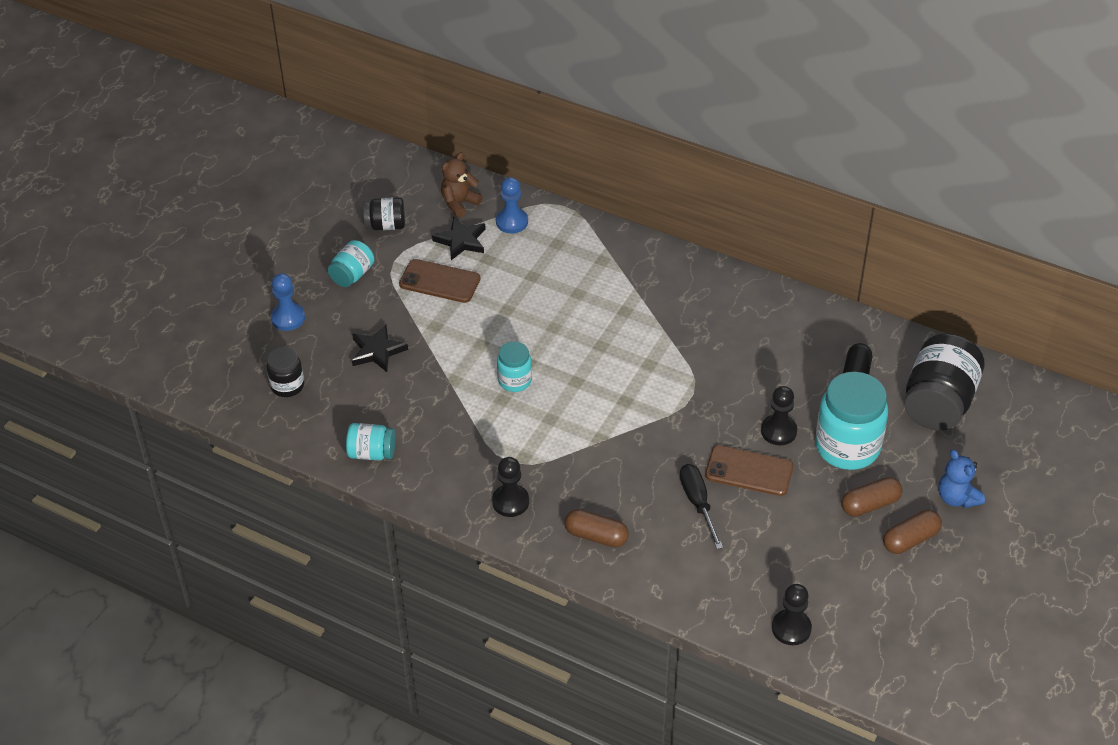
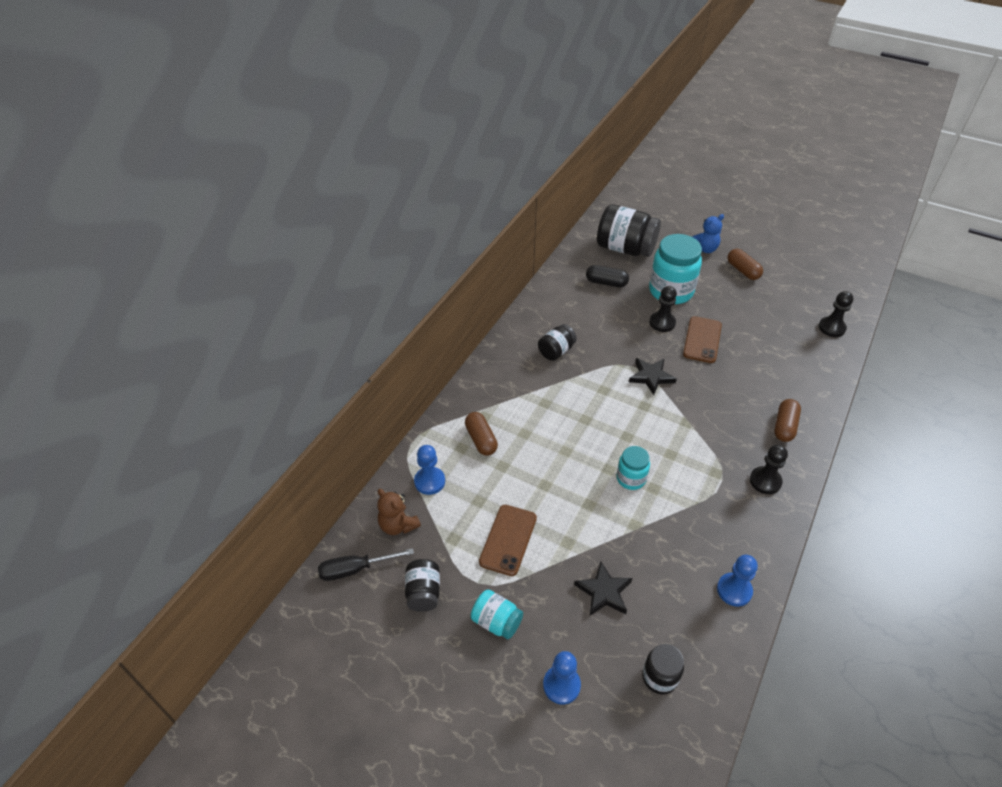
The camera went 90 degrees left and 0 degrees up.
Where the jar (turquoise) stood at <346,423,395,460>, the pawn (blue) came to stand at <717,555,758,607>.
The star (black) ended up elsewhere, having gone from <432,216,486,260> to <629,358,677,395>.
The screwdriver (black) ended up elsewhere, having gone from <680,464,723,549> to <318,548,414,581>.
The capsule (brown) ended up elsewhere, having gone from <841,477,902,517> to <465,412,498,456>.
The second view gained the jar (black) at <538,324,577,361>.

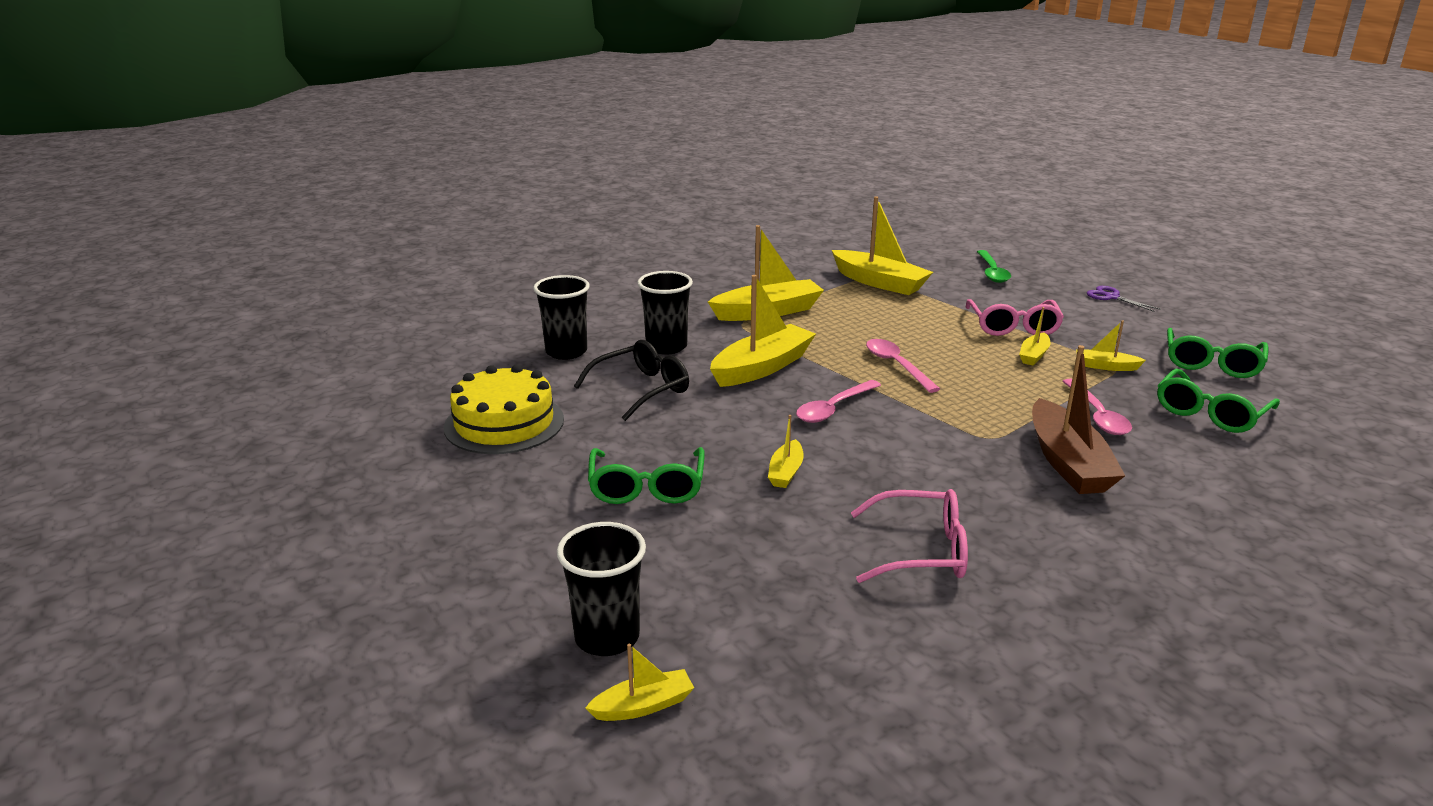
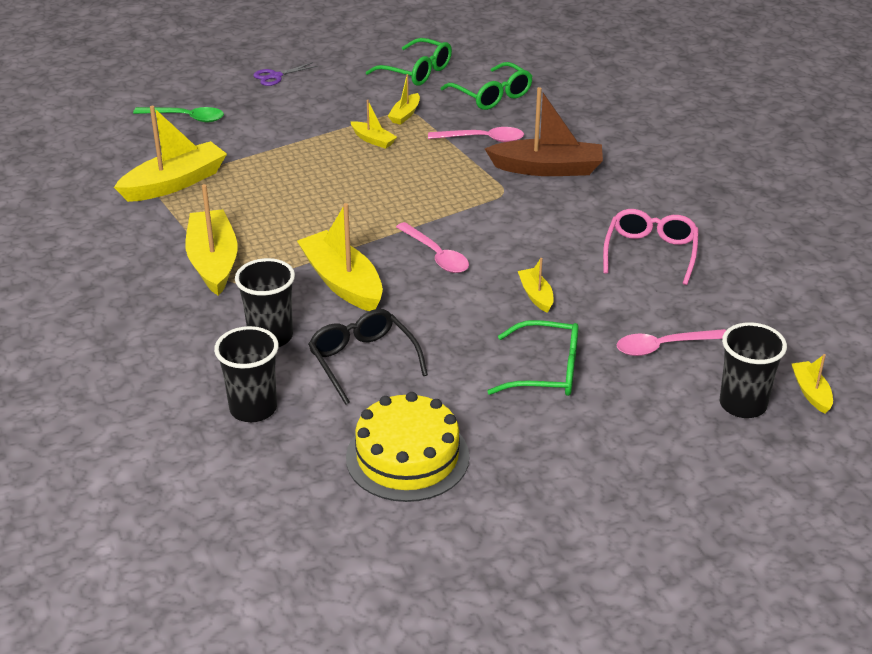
The camera went 80 degrees left and 10 degrees up.
The boat (yellow) at <768,415,804,488> ended up facing another way, 135 degrees counterclockwise from before.
The spoon (pink) ended up elsewhere, having gone from <866,339,940,393> to <617,329,726,356>.
The second view lost the glasses (pink) at <966,299,1064,336>.

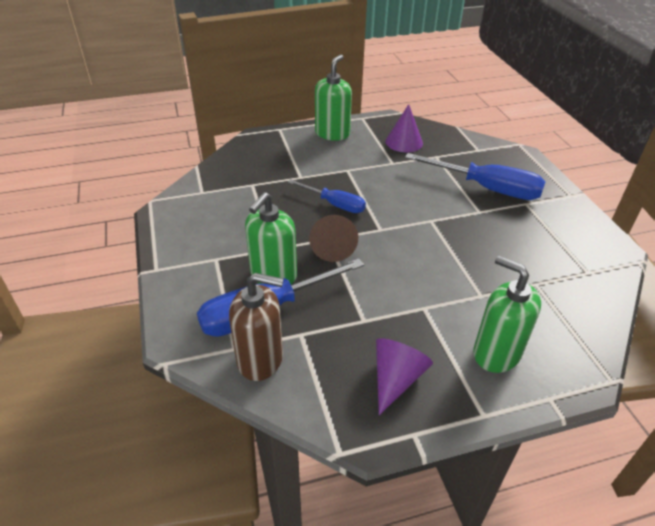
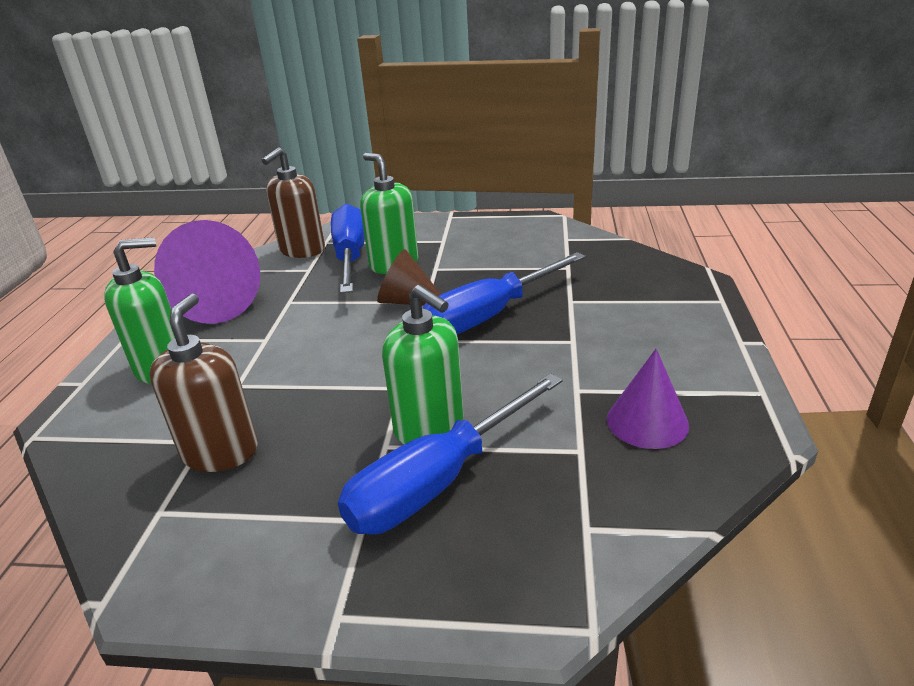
The camera went 115 degrees right and 10 degrees down.
The size of the screwdriver (blue) at <288,179,366,213> changed by a factor of 1.67.
The soap dispenser (green) ended up elsewhere, having gone from <315,55,352,141> to <382,285,464,444>.
The size of the cone (purple) at <376,338,433,415> changed by a factor of 1.70.
The second view gained the soap dispenser (brown) at <149,294,258,472>.

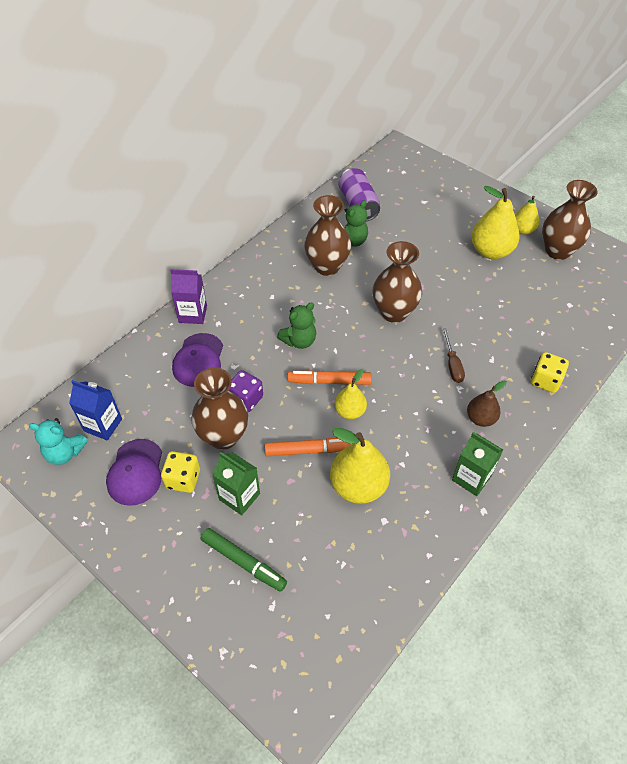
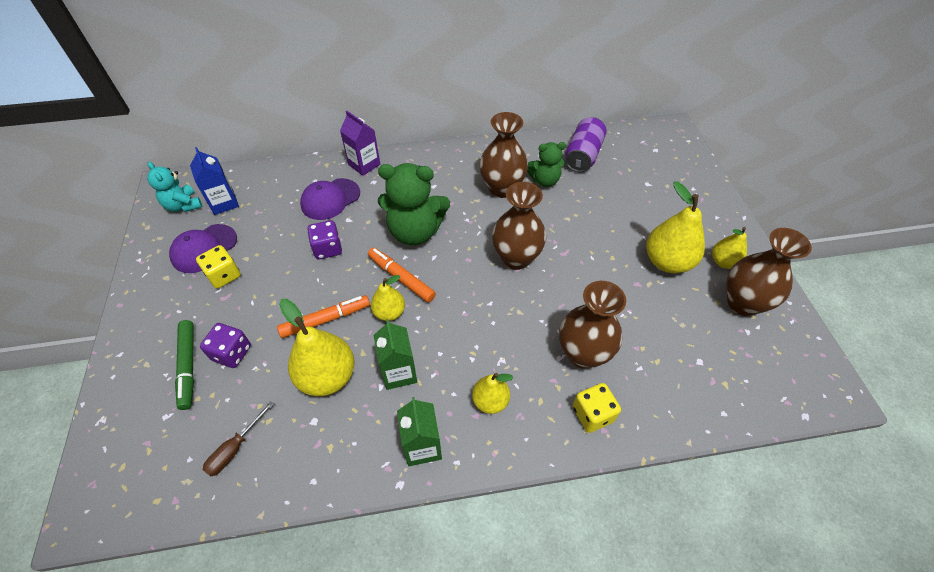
The camera went 40 degrees right and 0 degrees up.
The vase (brown) ended up elsewhere, having gone from <191,368,248,450> to <559,281,626,369>.
The carton (green) ended up elsewhere, having gone from <212,452,260,515> to <374,319,417,390>.
The marker (orange) at <265,438,351,456> ended up facing another way, 60 degrees counterclockwise from before.
The size of the teddy bear (green) at <277,303,316,349> changed by a factor of 1.72.
The screwdriver (brown) ended up elsewhere, having gone from <442,328,465,383> to <203,401,274,476>.
What was the pear (brown) at <467,381,507,427> turned into the pear (yellow) at <472,373,513,414>.
The second view gained the dice (purple) at <200,323,251,368>.

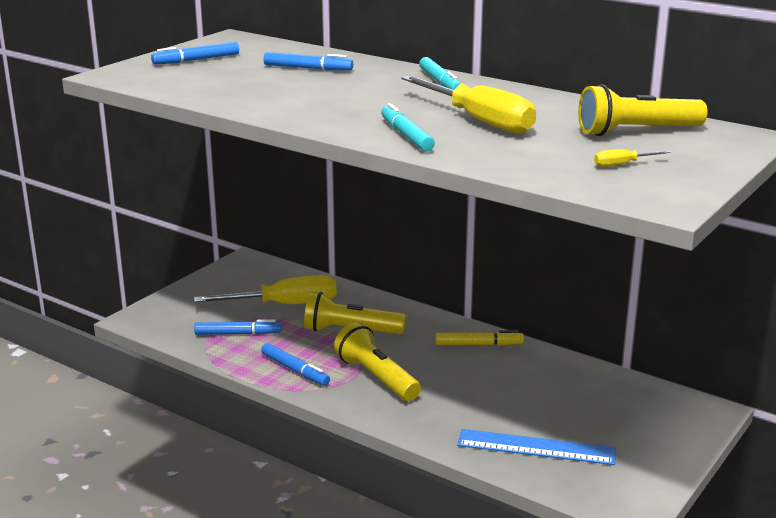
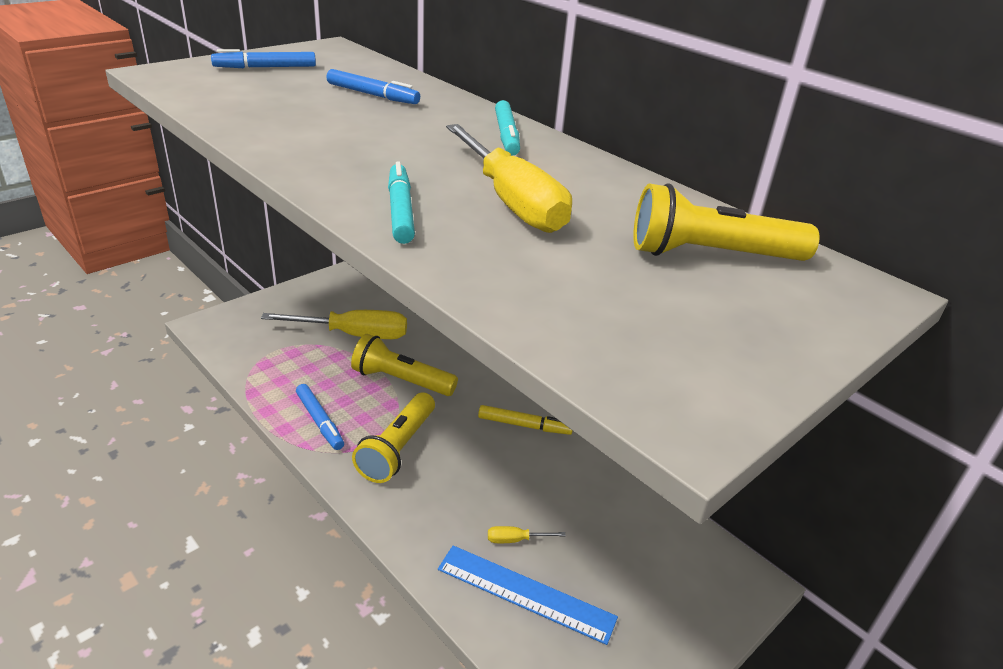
The camera went 10 degrees right and 10 degrees up.
The second view lost the marker (blue) at <194,319,282,335>.
The flashlight (yellow) at <334,323,421,401> ended up facing another way, 135 degrees counterclockwise from before.
The screwdriver (yellow) ended up elsewhere, having gone from <594,149,671,167> to <488,526,566,543>.

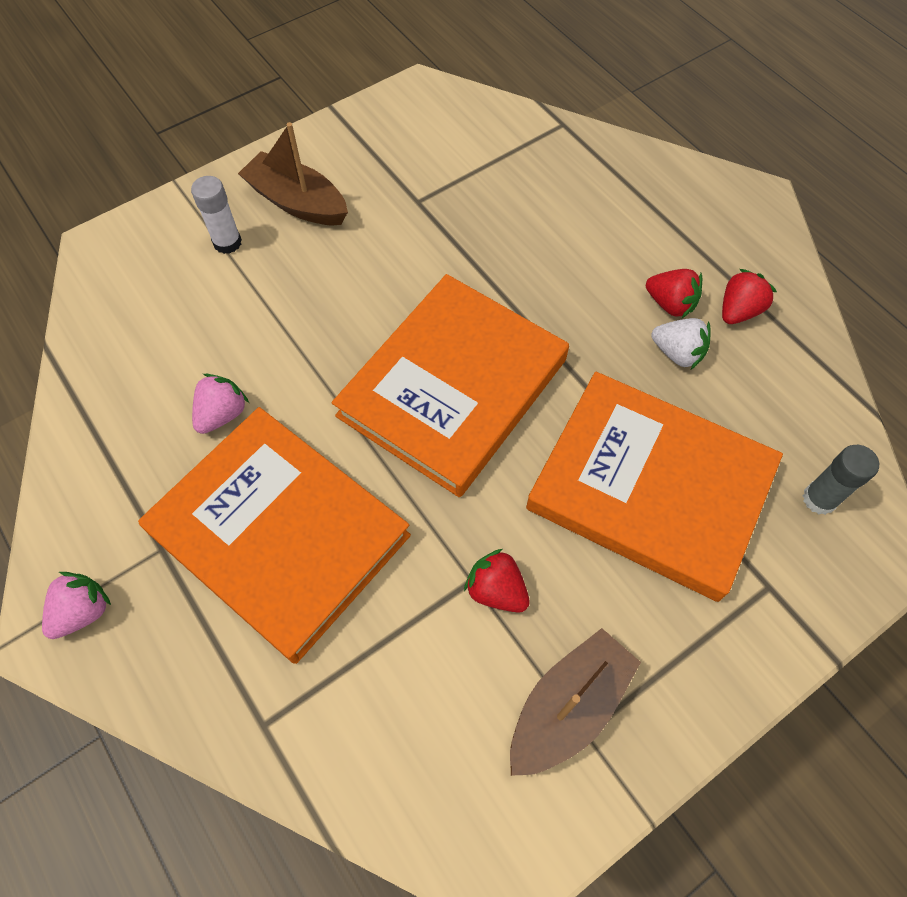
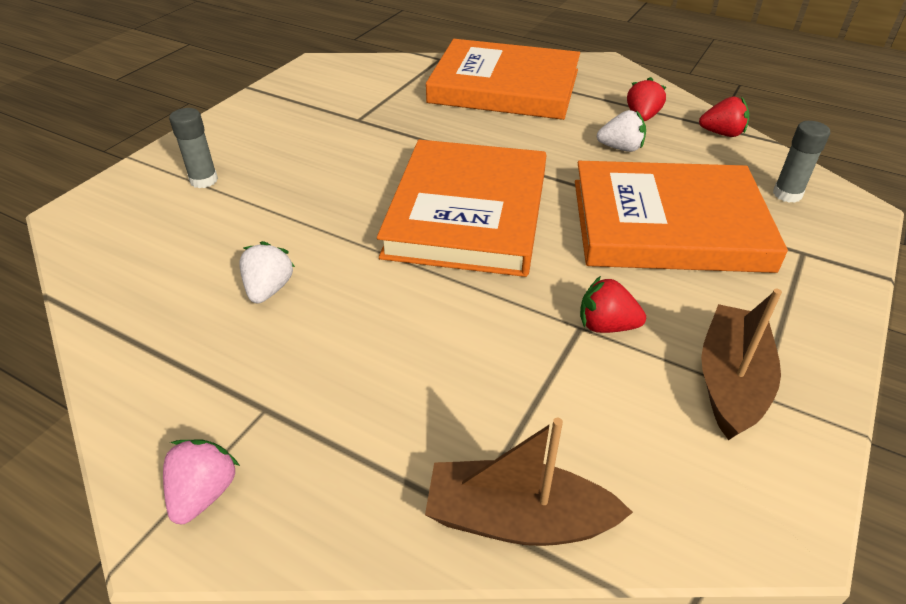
The camera went 25 degrees left and 20 degrees down.
The book (orange) ended up elsewhere, having gone from <138,407,411,664> to <426,39,580,120>.
What was the glue stick (white) at <191,176,242,254> turned into the glue stick (grey) at <169,108,218,188>.
What was the strawberry (pink) at <192,374,249,434> turned into the strawberry (white) at <239,241,295,304>.
The boat (brown) ended up elsewhere, having gone from <238,122,348,225> to <425,418,633,546>.
The strawberry (red) ended up elsewhere, having gone from <646,269,702,319> to <699,97,749,137>.

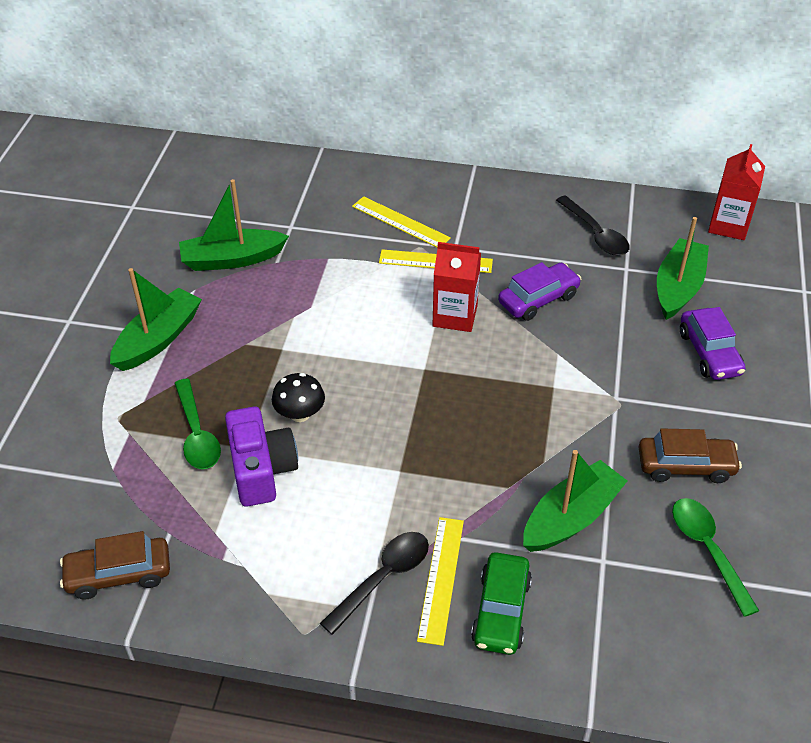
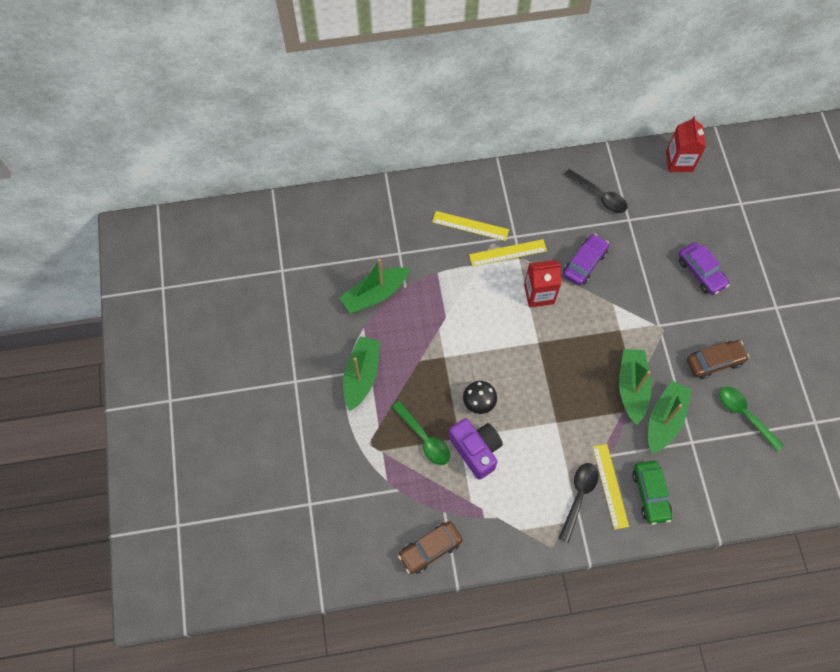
The camera went 20 degrees left and 20 degrees up.
The boat (green) ended up elsewhere, having gone from <657,217,709,320> to <619,349,652,425>.

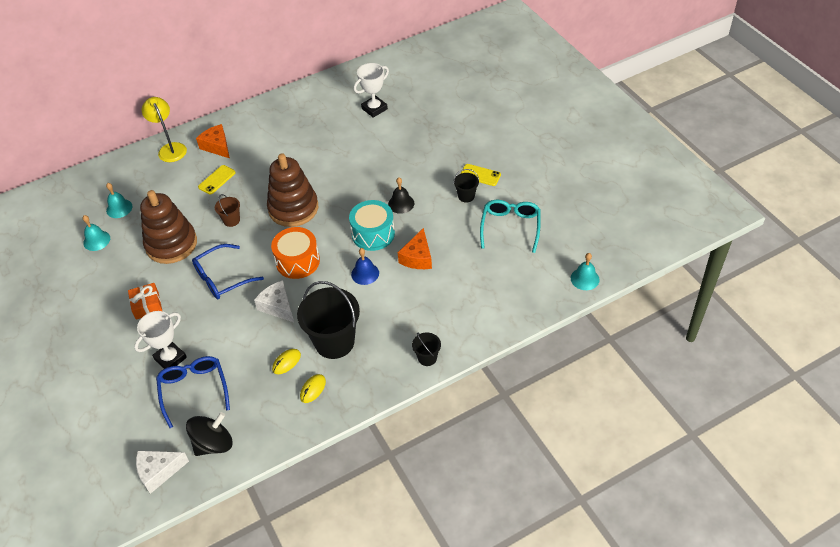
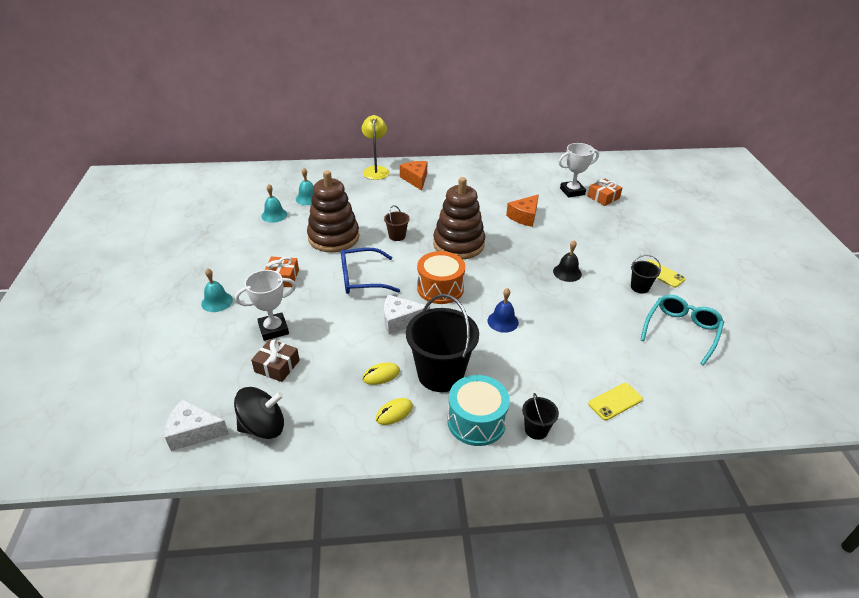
The camera went 20 degrees right and 10 degrees down.
Where the glasses (blue) stood at <156,356,230,428>, the gift (brown) came to stand at <251,339,300,382>.
The phone (yellow) ended up elsewhere, having gone from <198,165,236,195> to <588,383,643,421>.
The cheese (white) at <254,280,294,322> ended up facing another way, 75 degrees counterclockwise from before.
The drum (turquoise) ended up elsewhere, having gone from <349,200,395,251> to <447,375,510,446>.
The cheese (orange) ended up elsewhere, having gone from <398,228,432,269> to <506,194,539,227>.
The bell (turquoise) ended up elsewhere, having gone from <571,253,600,290> to <201,268,233,312>.
The second view gained the gift (orange) at <588,179,622,206>.

